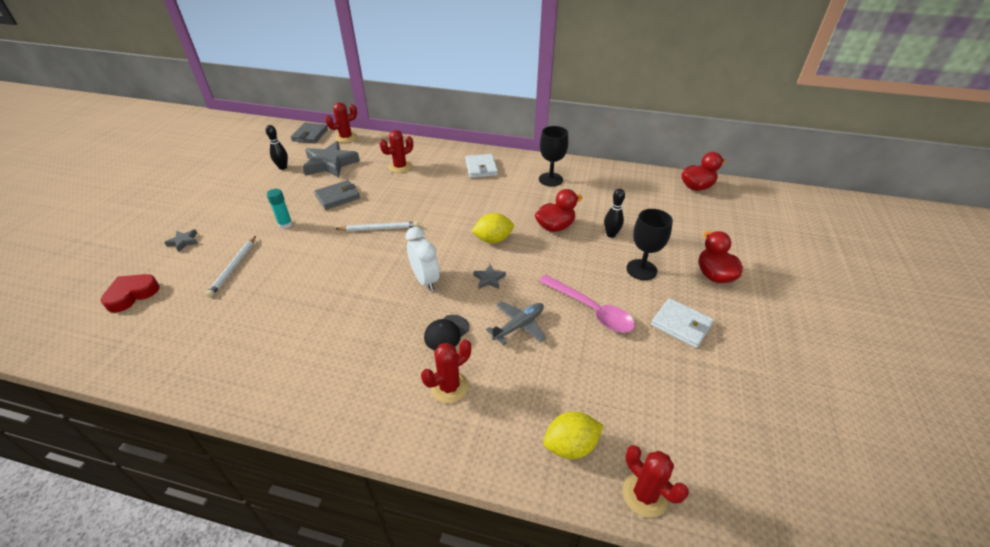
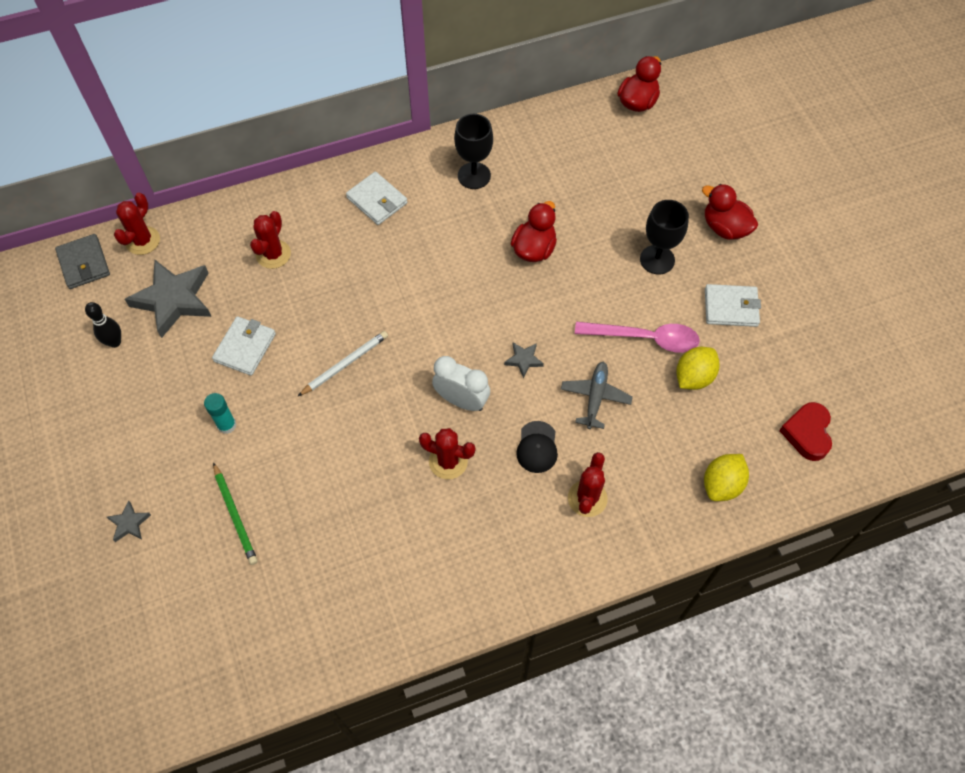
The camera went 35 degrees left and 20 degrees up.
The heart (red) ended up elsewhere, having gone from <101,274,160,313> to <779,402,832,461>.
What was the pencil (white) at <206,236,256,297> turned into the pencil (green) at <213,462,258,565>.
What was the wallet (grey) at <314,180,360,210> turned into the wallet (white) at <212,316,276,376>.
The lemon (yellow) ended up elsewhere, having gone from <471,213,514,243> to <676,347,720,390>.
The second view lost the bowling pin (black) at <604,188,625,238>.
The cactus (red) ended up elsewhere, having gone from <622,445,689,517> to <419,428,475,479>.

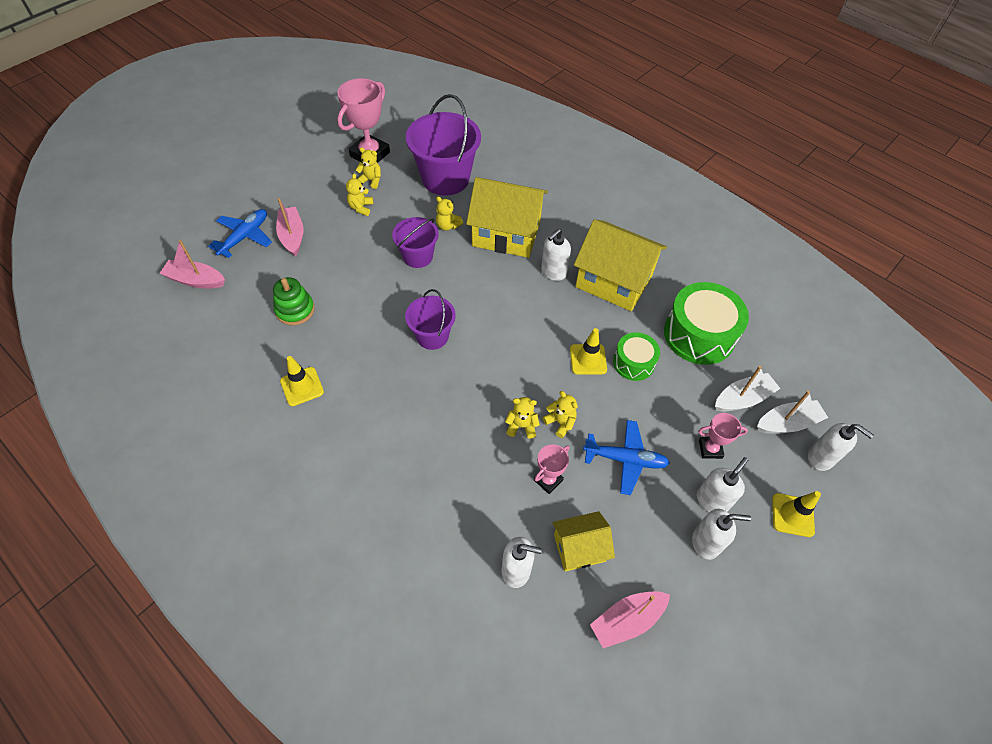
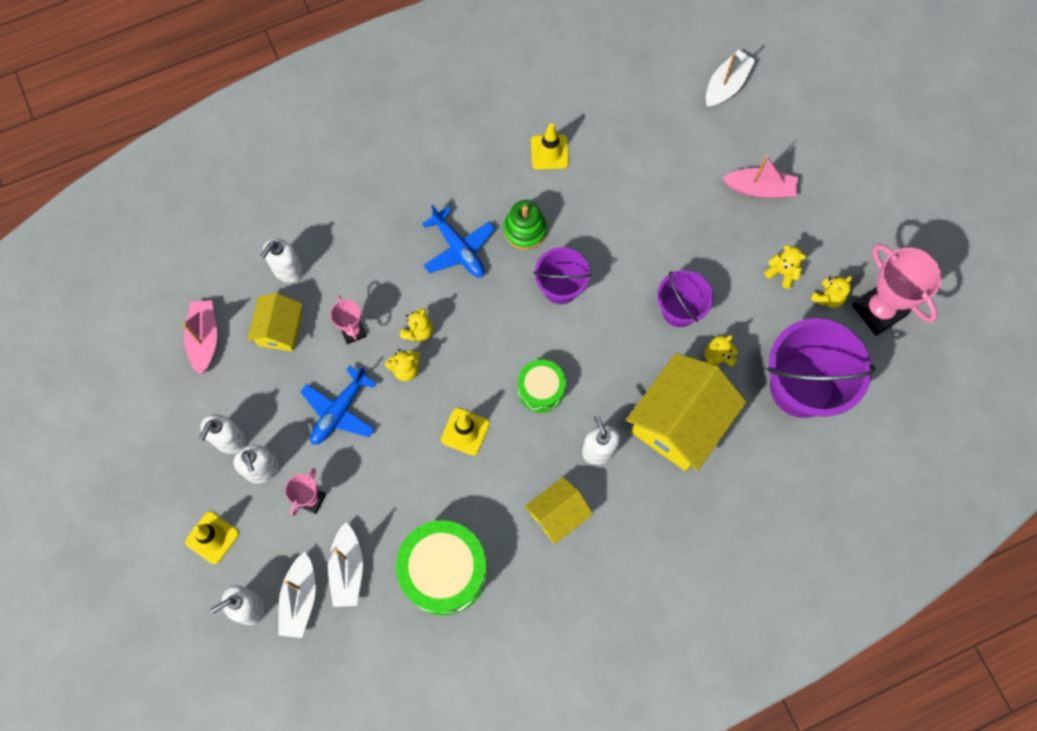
The camera went 115 degrees right and 15 degrees up.
What was the boat (pink) at <159,240,225,288> turned into the boat (white) at <706,50,756,108>.
The plane (blue) ended up elsewhere, having gone from <208,209,272,258> to <422,205,495,277>.
The stacking toy (green) ended up elsewhere, having gone from <273,277,315,325> to <503,200,547,250>.
The size of the house (yellow) at <574,219,667,311> changed by a factor of 0.55.
The drum (green) ended up elsewhere, having gone from <613,332,660,381> to <518,360,566,413>.

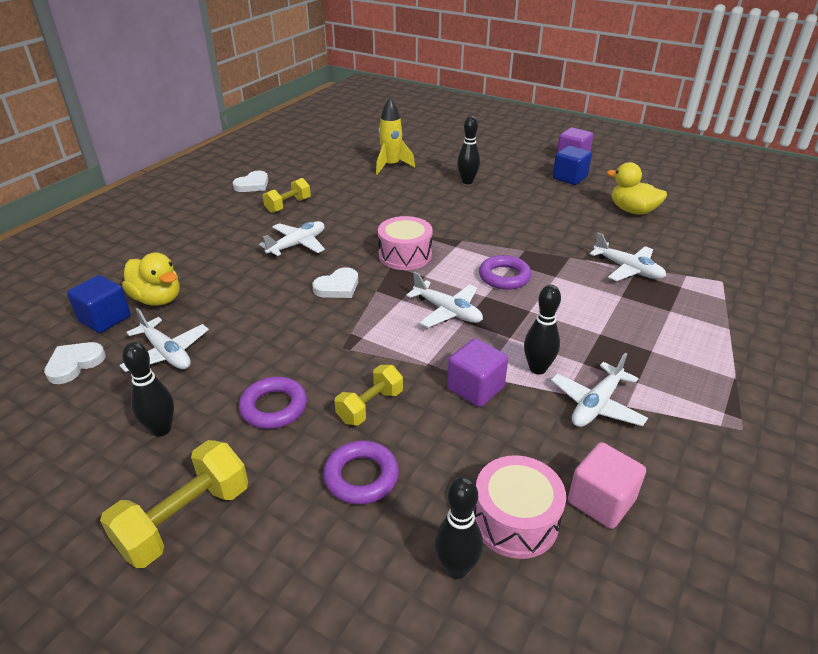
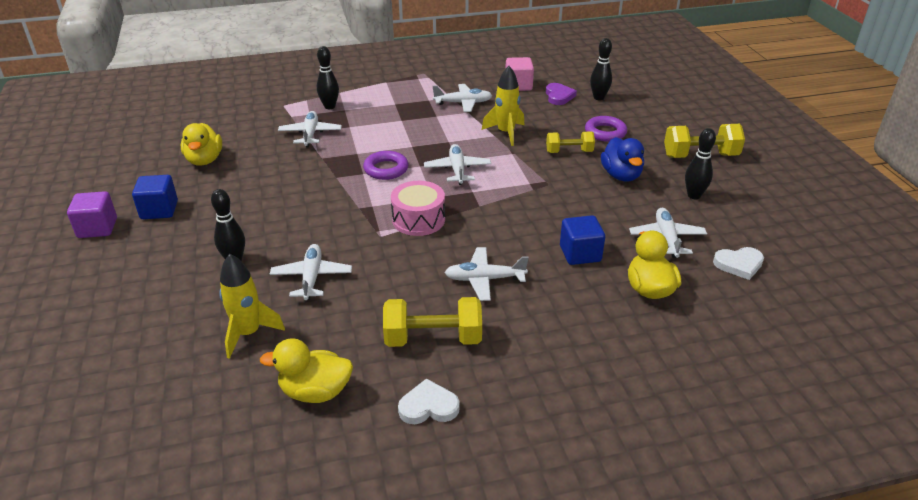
The camera went 135 degrees left and 0 degrees up.
The cube (blue) ended up elsewhere, having gone from <67,275,131,333> to <560,215,605,265>.
Where the ring (purple) stood at <239,377,307,429>, the duck (blue) came to stand at <601,137,644,181>.
The size of the dumbbell (yellow) at <263,178,311,213> changed by a factor of 1.54.
The second view lost the heart (white) at <312,267,358,298>.
Where the cube (purple) stood at <447,338,508,407>, the rocket (yellow) came to stand at <482,66,524,146>.
Where the drum (pink) stood at <473,455,566,559>, the heart (purple) came to stand at <546,83,577,105>.
The bowling pin (black) ended up elsewhere, having gone from <524,285,561,374> to <317,46,339,109>.
The second view gained the duck (yellow) at <260,338,353,403>.
The second view gained the plane (white) at <270,244,352,300>.

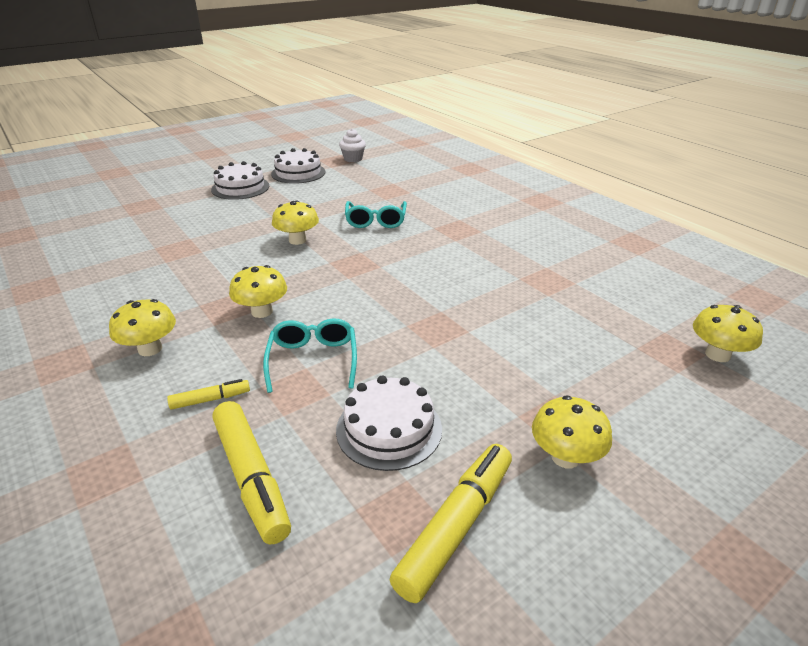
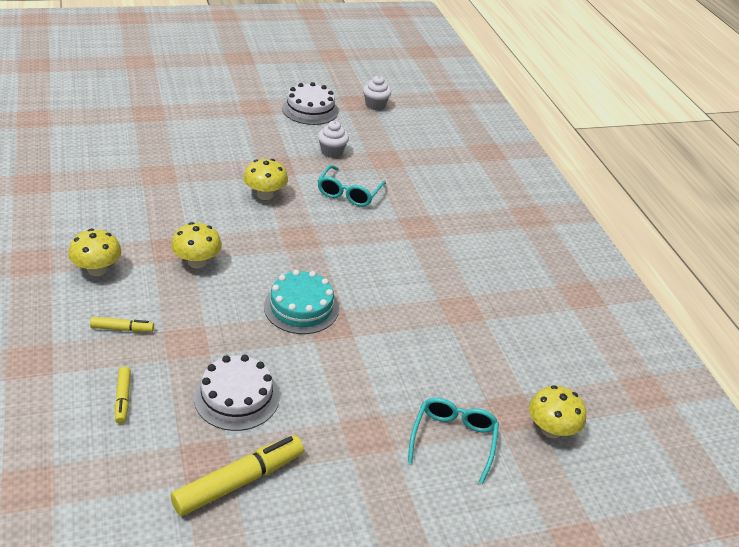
The camera went 15 degrees right and 5 degrees up.
The second view lost the cake (white) at <211,161,269,200>.
The size of the marker (yellow) at <213,401,291,544> changed by a factor of 0.51.
The glasses (turquoise) ended up elsewhere, having gone from <263,318,357,393> to <408,398,499,484>.
The second view lost the mushroom (yellow) at <532,396,612,468>.
The second view gained the cake (turquoise) at <264,270,339,334>.
The second view gained the cupcake (white) at <318,121,349,158>.

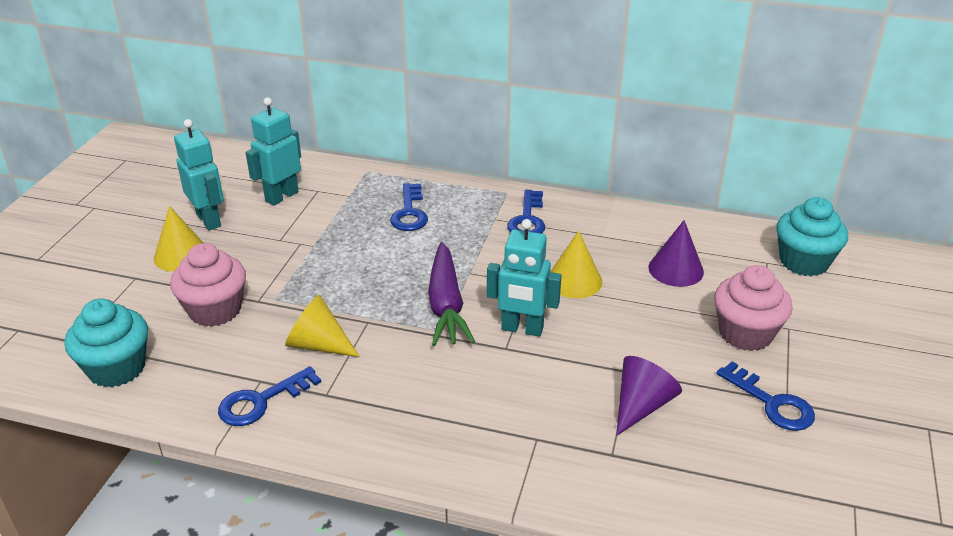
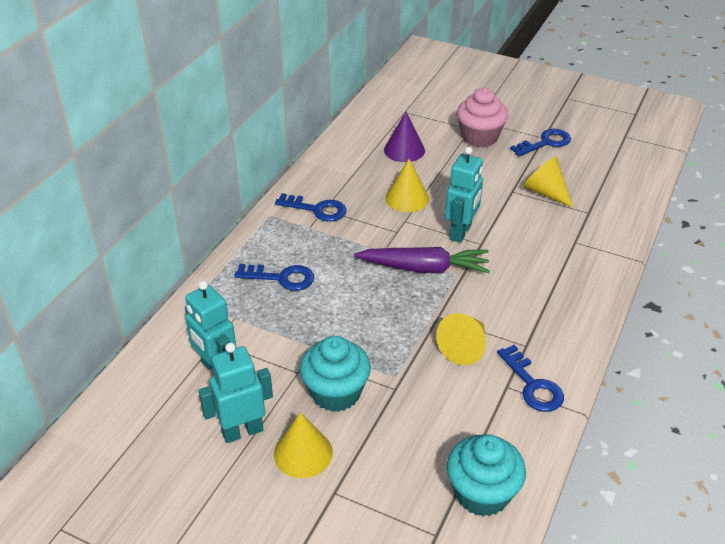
The camera went 80 degrees left and 5 degrees up.
The second view lost the cupcake (pink) at <170,243,246,327>.
What was the cone (purple) at <616,356,682,436> turned into the cone (yellow) at <523,157,573,208>.
The cupcake (turquoise) ended up elsewhere, having gone from <776,197,848,276> to <300,336,371,412>.

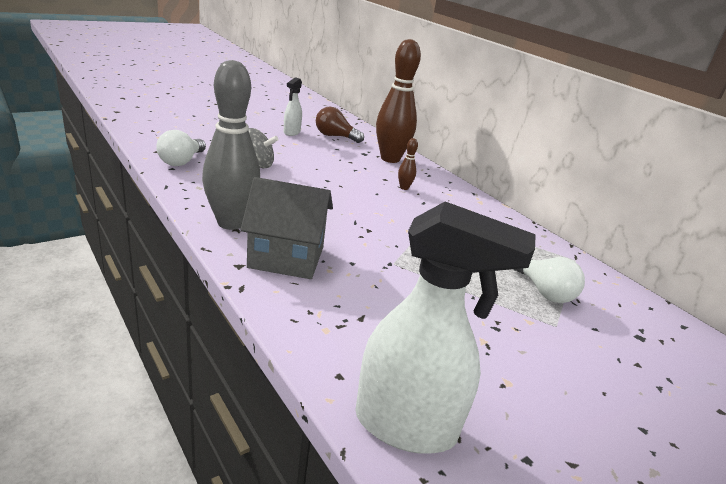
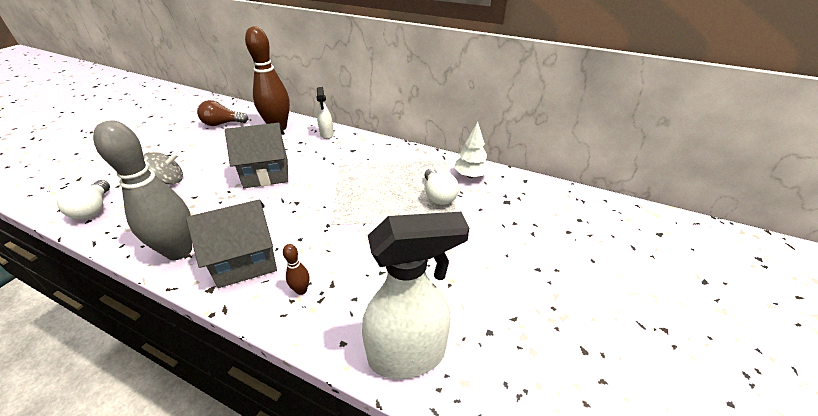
The camera went 25 degrees left and 10 degrees up.
The spray bottle (white) ended up elsewhere, having gone from <284,77,302,136> to <316,87,334,139>.
The bowling pin (brown) ended up elsewhere, having gone from <398,138,418,190> to <283,244,310,295>.
The light bulb (white) at <513,257,585,303> ended up facing another way, 45 degrees clockwise from before.
The second view gained the house (grey) at <225,123,288,188>.
The second view gained the tree (white) at <454,122,490,178>.

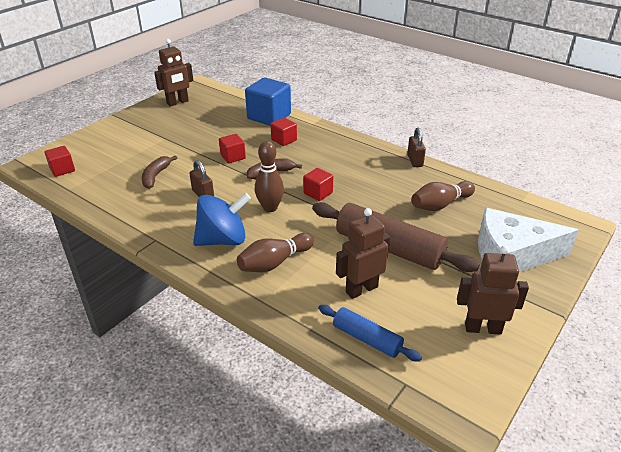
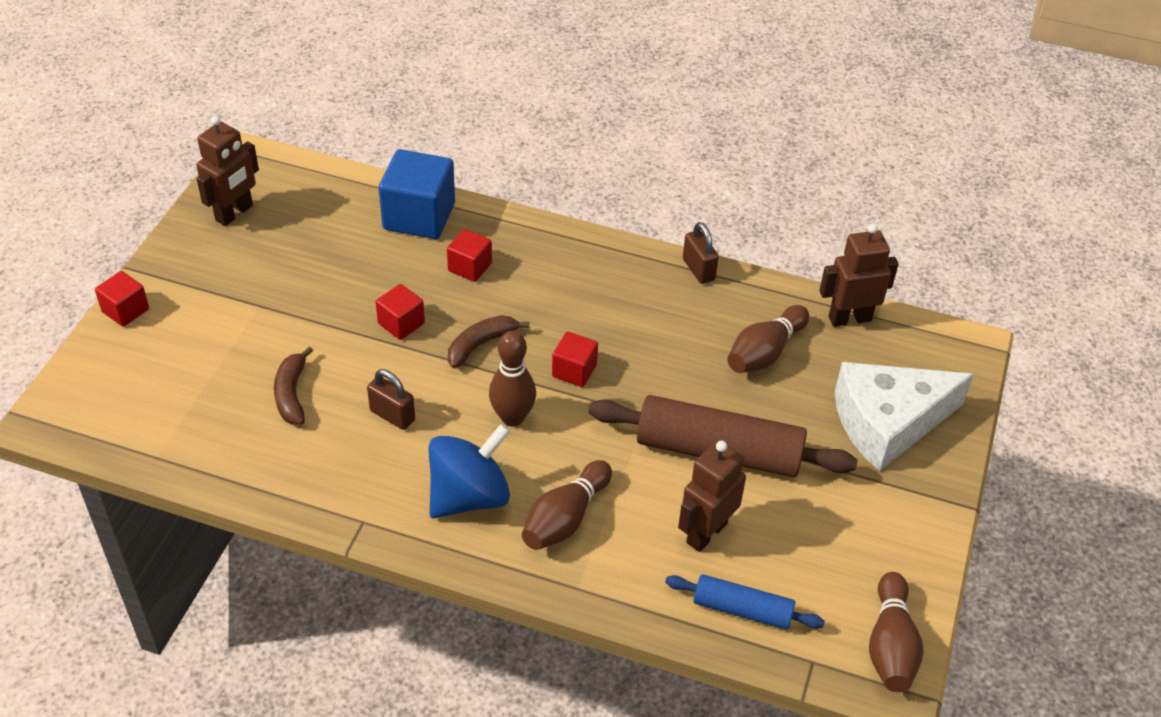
The camera went 20 degrees left and 10 degrees up.
The cube (red) ended up elsewhere, having gone from <44,146,75,177> to <95,271,149,327>.
The robot (brown) ended up elsewhere, having gone from <457,245,529,335> to <819,224,899,327>.
The second view gained the bowling pin (brown) at <869,572,924,692>.

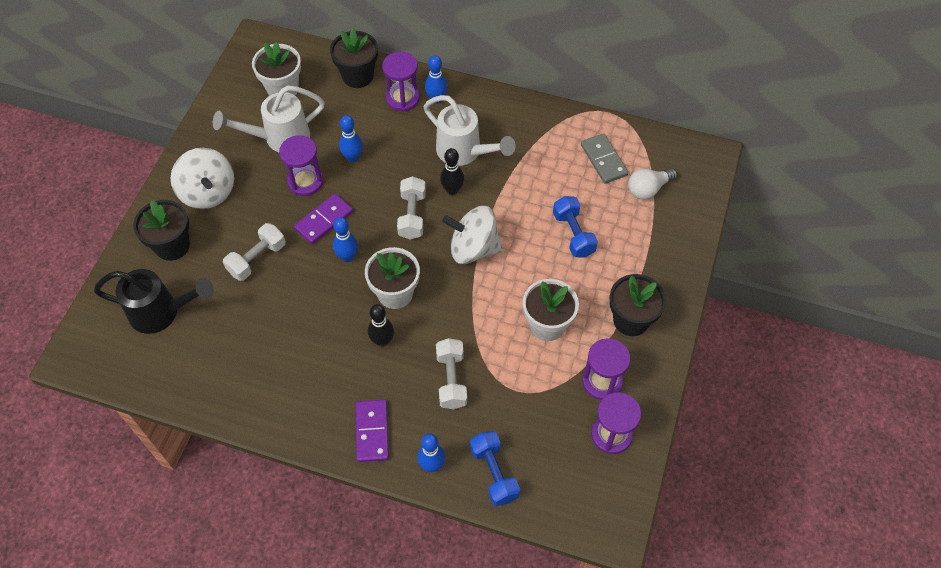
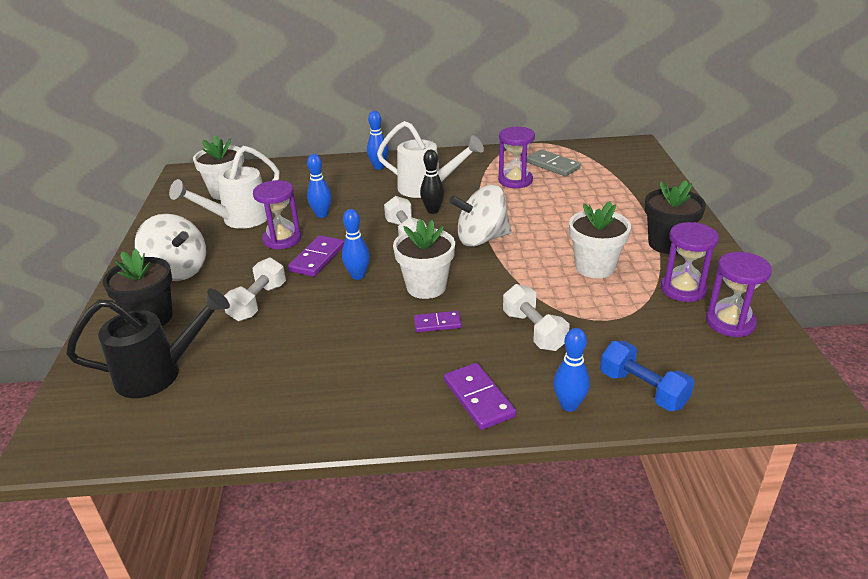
The camera went 20 degrees left and 25 degrees down.
The second view lost the flower pot (black) at <330,29,378,88>.
Where the bowling pin (black) stood at <368,304,394,347>, the domino (purple) came to stand at <414,311,462,332>.
The hourglass (purple) ended up elsewhere, having gone from <382,52,420,112> to <498,127,535,188>.
The second view lost the dumbbell (blue) at <553,196,598,258>.
The second view lost the light bulb (white) at <628,168,677,200>.

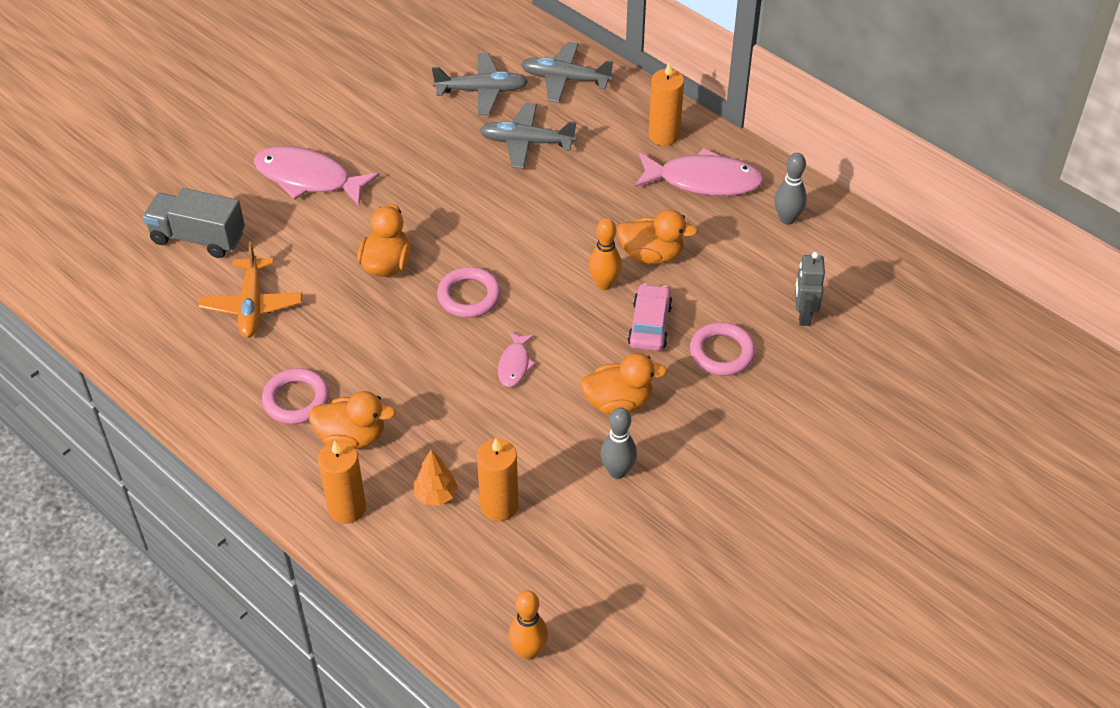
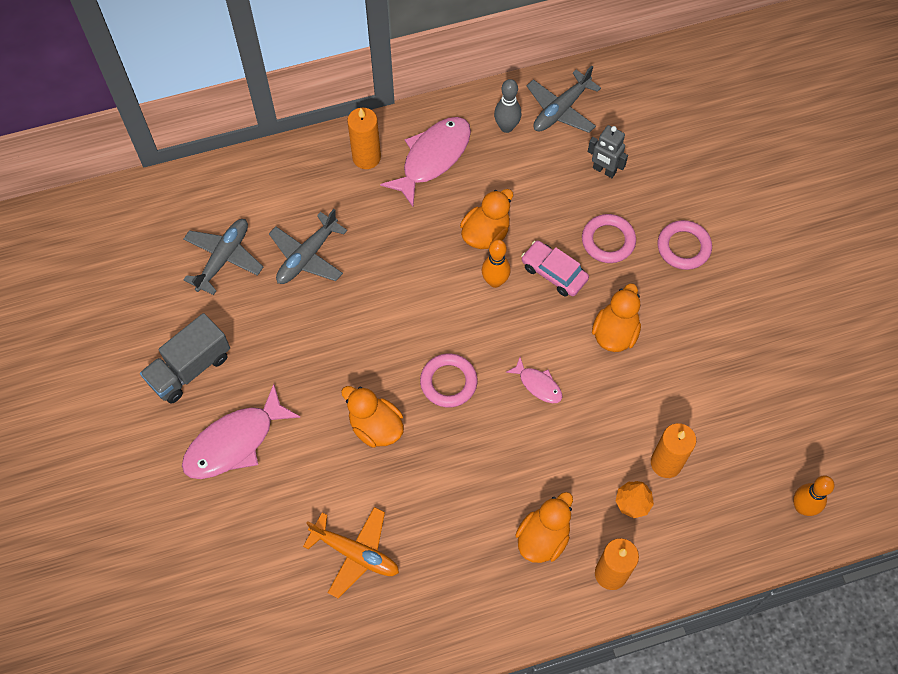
The camera went 60 degrees left and 15 degrees up.
The truck (grey) ended up elsewhere, having gone from <143,188,245,258> to <140,313,230,404>.
The ring (pink) ended up elsewhere, having gone from <262,368,329,424> to <658,220,712,270>.
The plane (grey) ended up elsewhere, having gone from <521,42,613,103> to <527,66,601,133>.
The second view lost the bowling pin (grey) at <600,408,637,479>.

